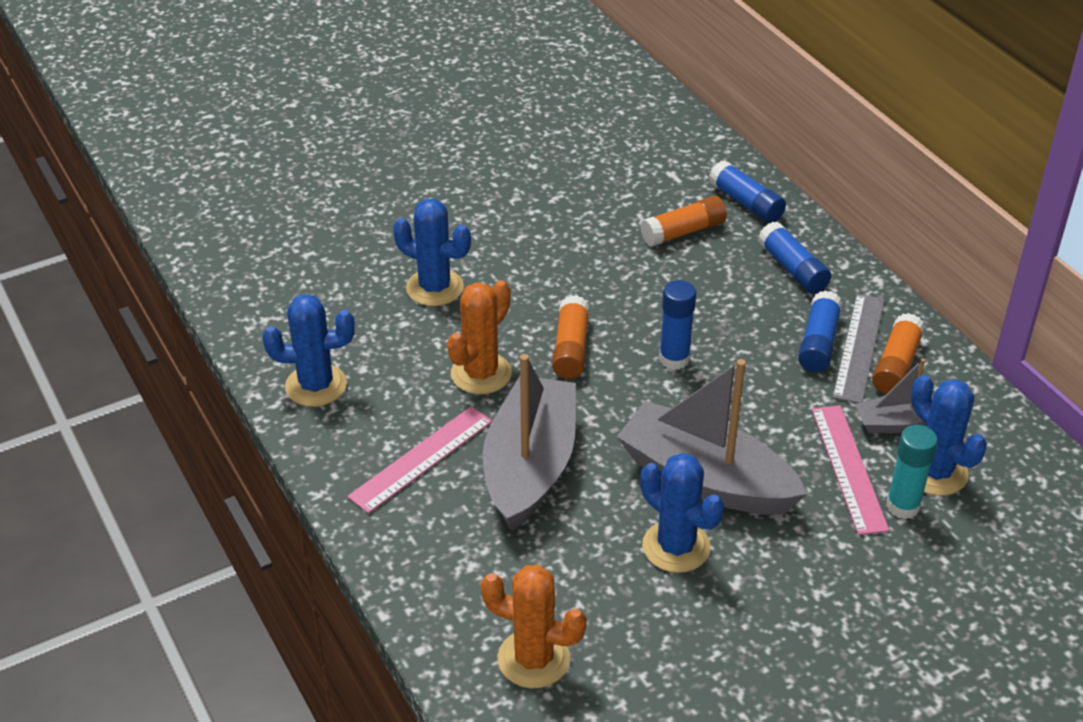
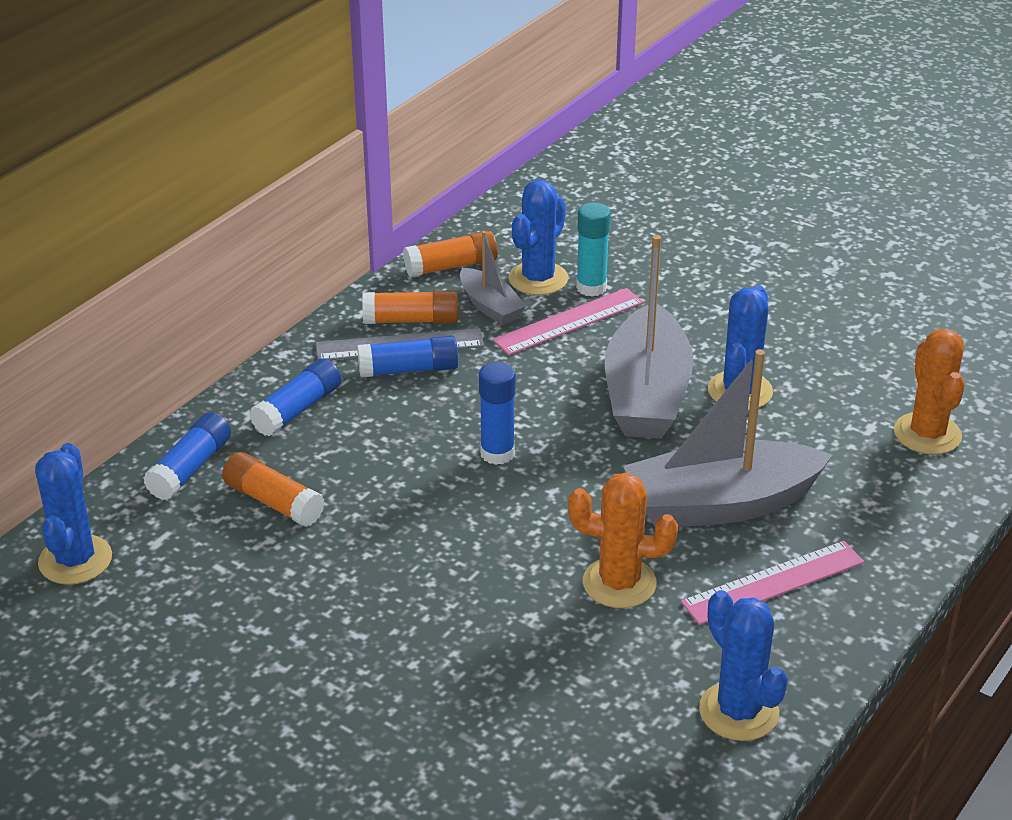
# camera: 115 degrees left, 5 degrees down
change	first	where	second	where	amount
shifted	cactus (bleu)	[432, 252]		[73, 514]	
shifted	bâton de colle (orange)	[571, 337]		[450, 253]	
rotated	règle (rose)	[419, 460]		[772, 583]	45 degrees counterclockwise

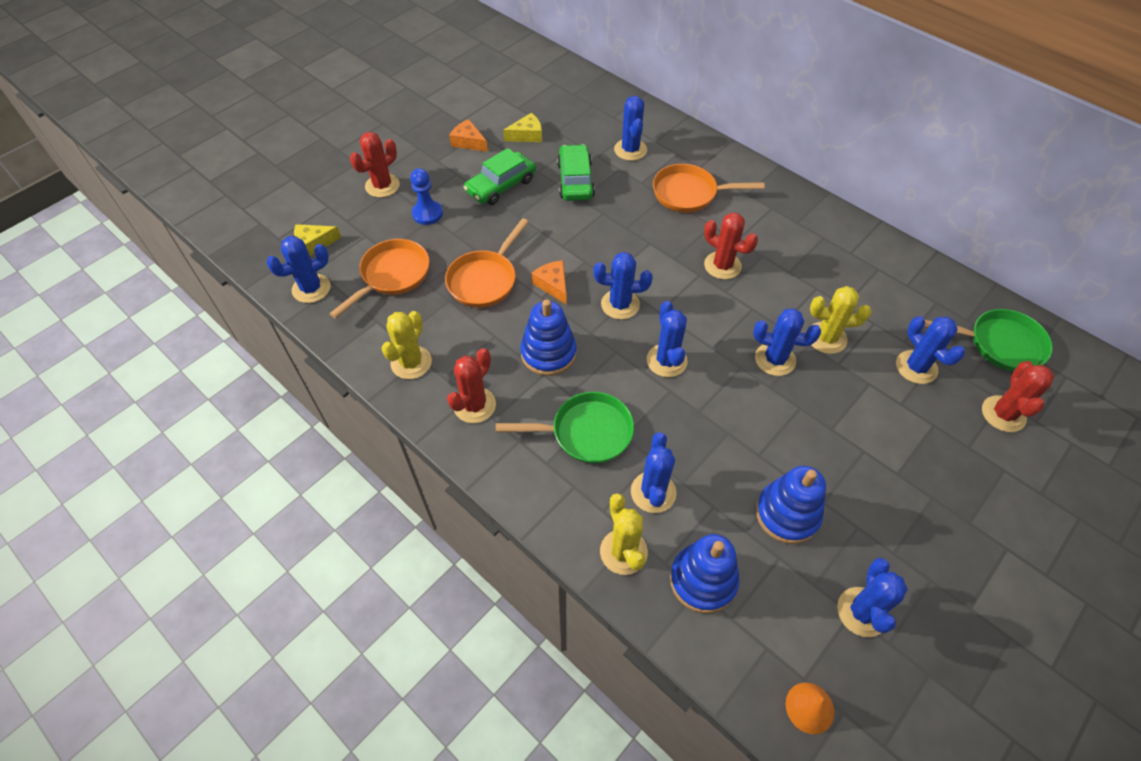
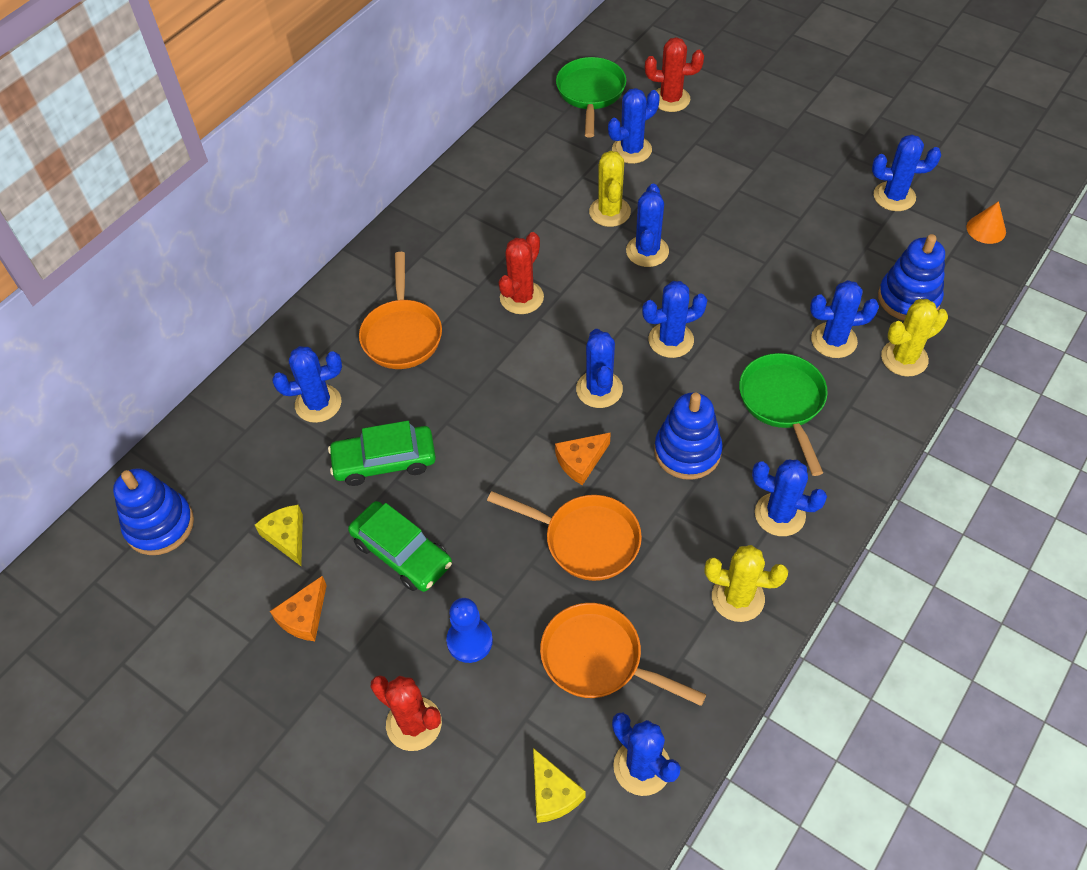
# camera: 95 degrees left, 0 degrees up
change	first	where	second	where	amount
repainted	cactus (rouge)	[471, 385]	cactus (bleu)	[789, 498]	
shifted	jouet à empiler (bleu)	[791, 505]		[153, 511]	

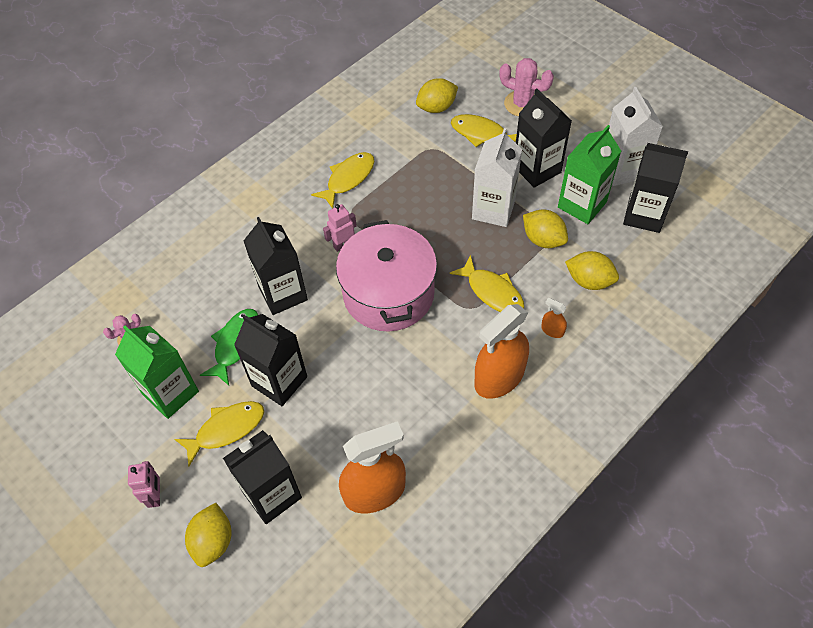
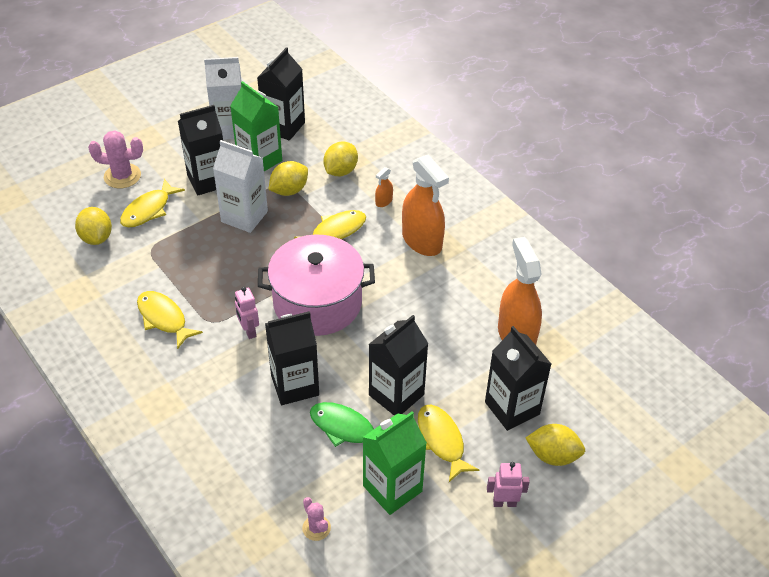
# camera: 85 degrees left, 10 degrees down
change	first	where	second	where	amount
rotated	cactus (rose)	[526, 87]		[115, 159]	60 degrees clockwise

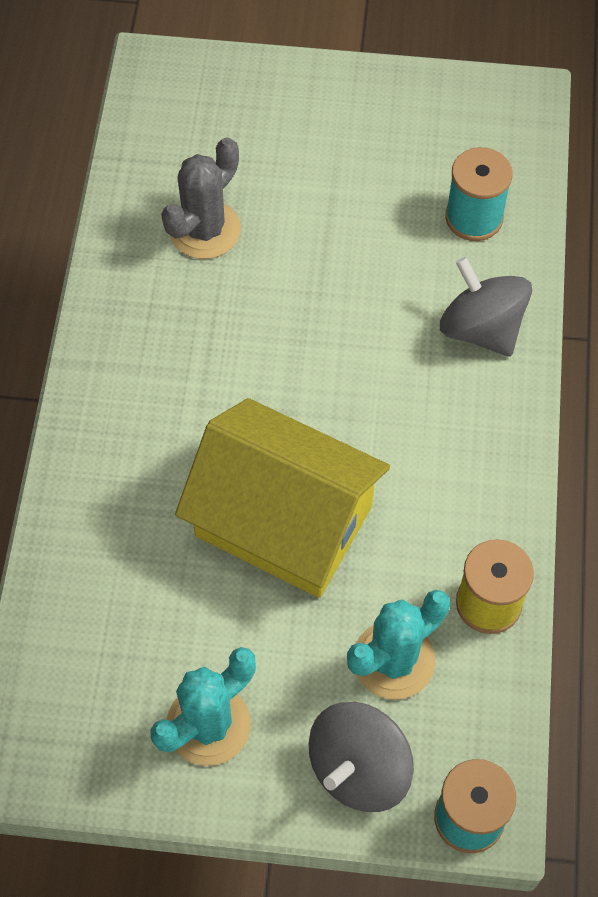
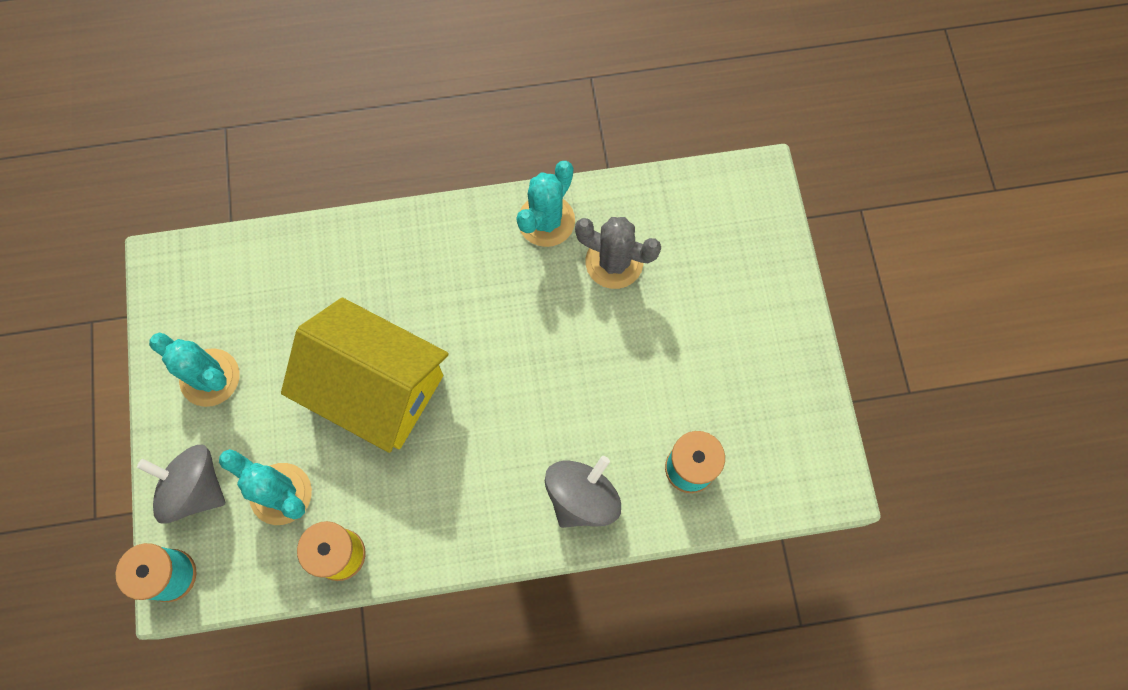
# camera: 75 degrees right, 10 degrees up
change	first	where	second	where	amount
rotated	maison (jaune)	[282, 498]		[365, 375]	75 degrees counterclockwise
new			cactus (turquoise)	[545, 204]	

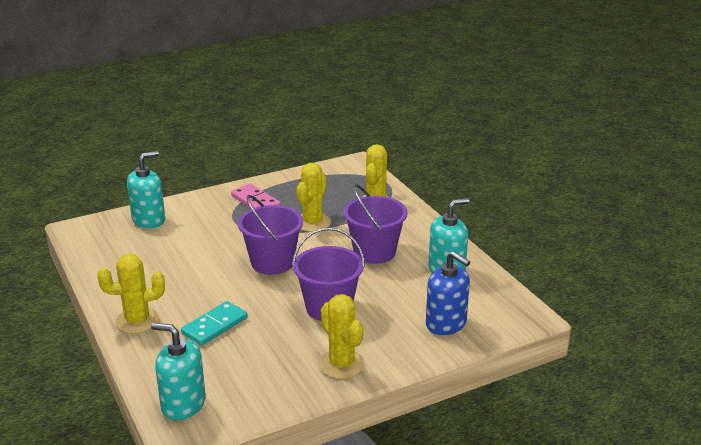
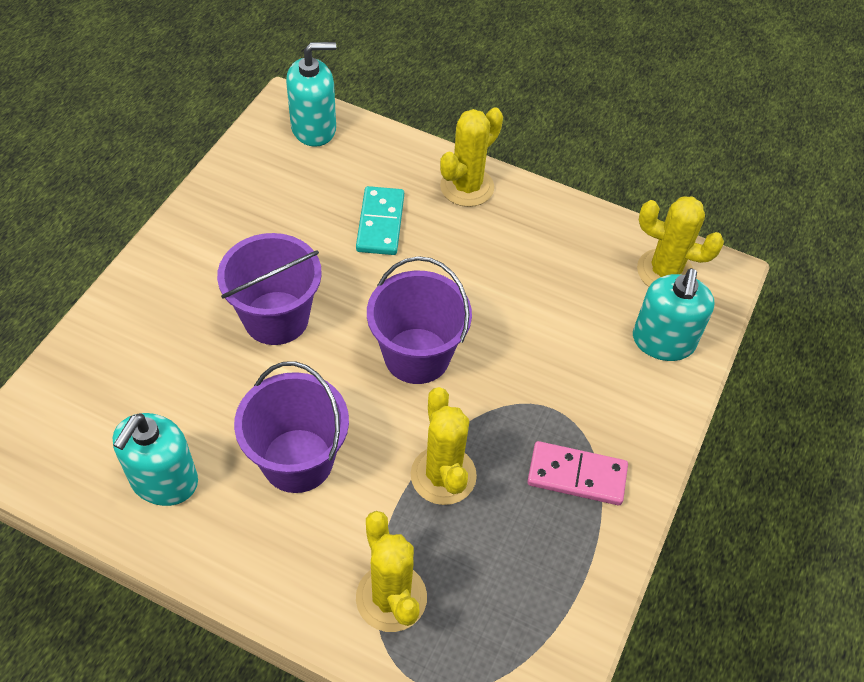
# camera: 140 degrees right, 25 degrees up
change	first	where	second	where	amount
gone	distributeur de savon (bleu)	[448, 293]			
shifted	cactus (jaune)	[342, 336]		[680, 241]	

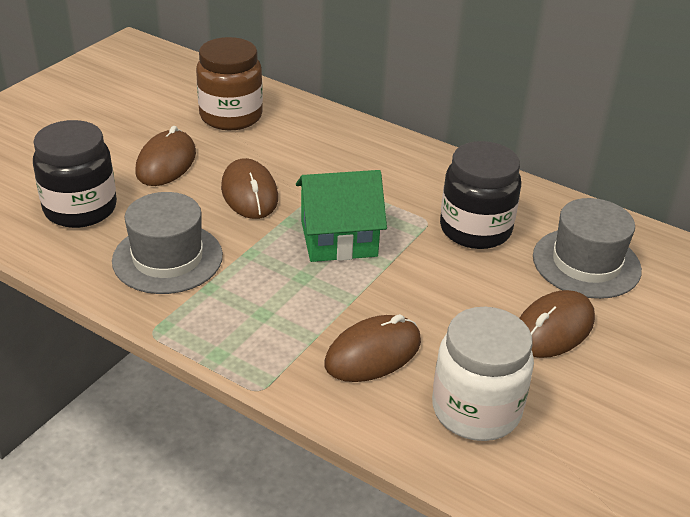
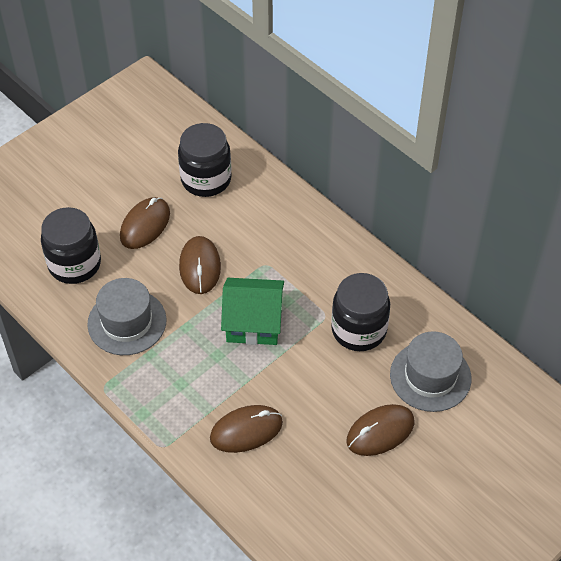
# camera: 15 degrees right, 15 degrees up
change	first	where	second	where	amount
repainted	bocal (marron)	[229, 83]	bocal (noir)	[205, 160]	
gone	bocal (blanc)	[483, 374]			

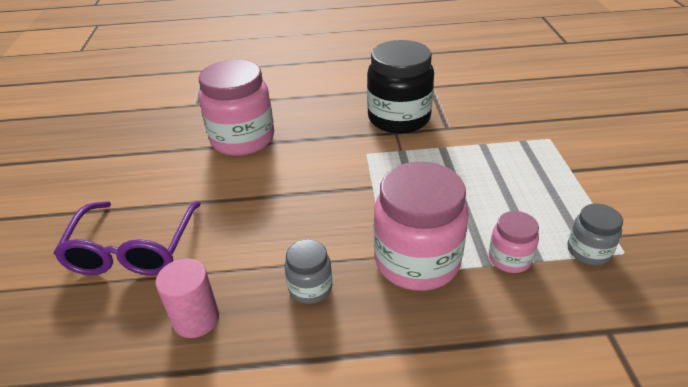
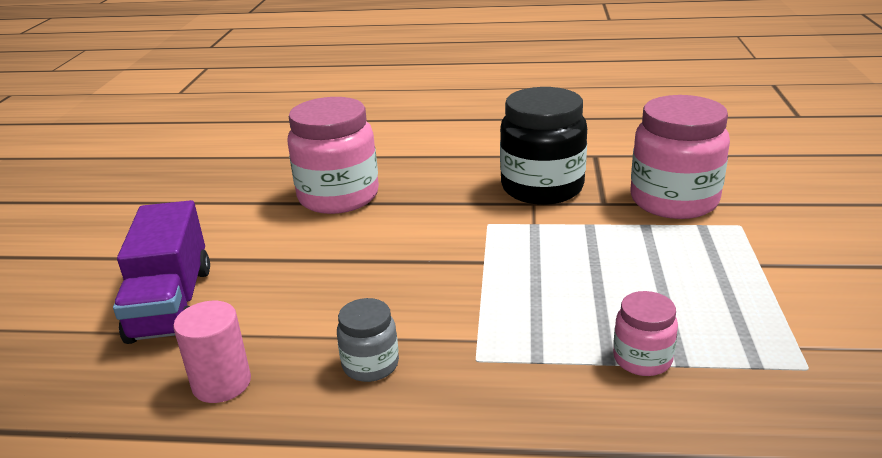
# camera: 10 degrees right, 10 degrees down
change	first	where	second	where	amount
shifted	bocal (rose)	[421, 226]		[680, 157]	
swapped	lunettes (violet)	[127, 238]	camion (violet)	[161, 272]	
gone	bocal (gris)	[595, 234]			

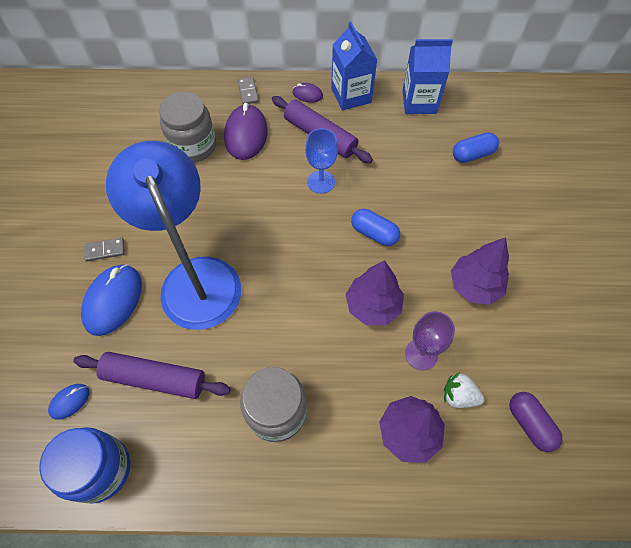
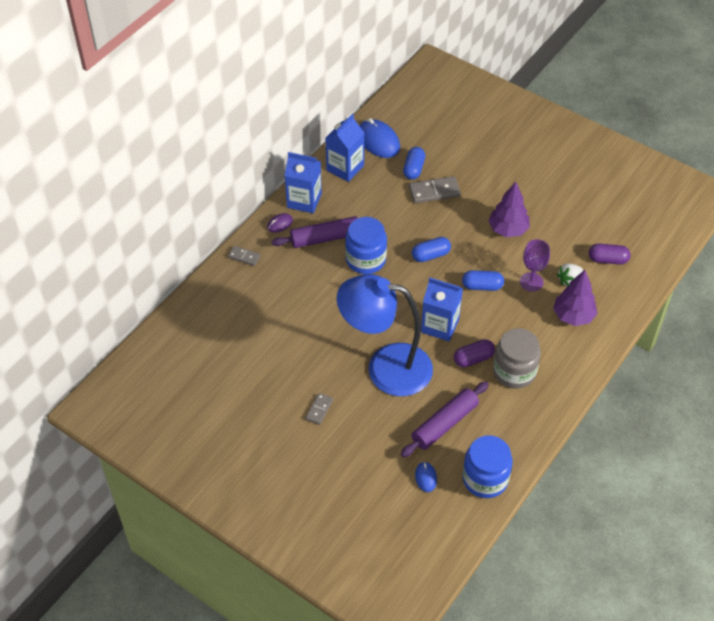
# camera: 55 degrees left, 10 degrees down
change	first	where	second	where	amount
gone	bocal (gris)	[187, 127]			
gone	souris (violet)	[246, 131]			
swapped	verre à pied (bleu)	[321, 161]	bocal (bleu)	[366, 245]	
swapped	arbre (violet)	[374, 292]	gélule (bleu)	[483, 280]	
shifted	souris (bleu)	[111, 300]		[380, 138]	
new			domino (gris)	[435, 189]	
new			brique de lait (bleu)	[442, 309]	
new			gélule (violet)	[474, 353]	

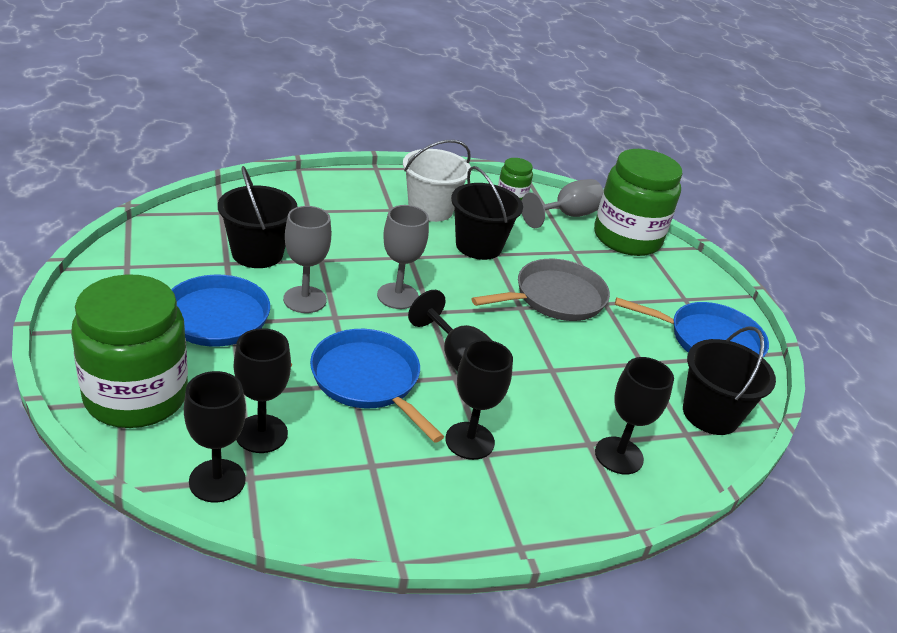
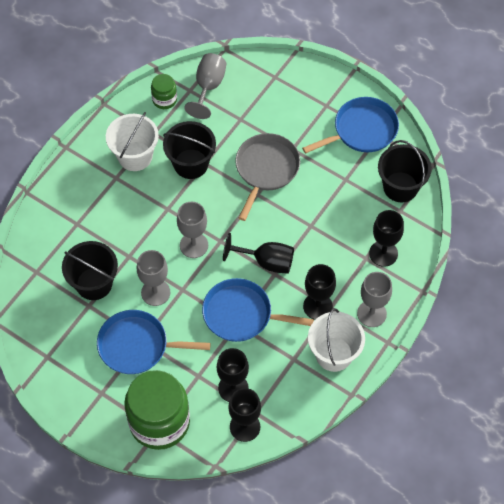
# camera: 35 degrees left, 25 degrees up
change	first	where	second	where	amount
gone	bocal (vert)	[638, 202]			
new			verre à pied (gris)	[374, 299]	
new			seau (blanc)	[336, 340]	

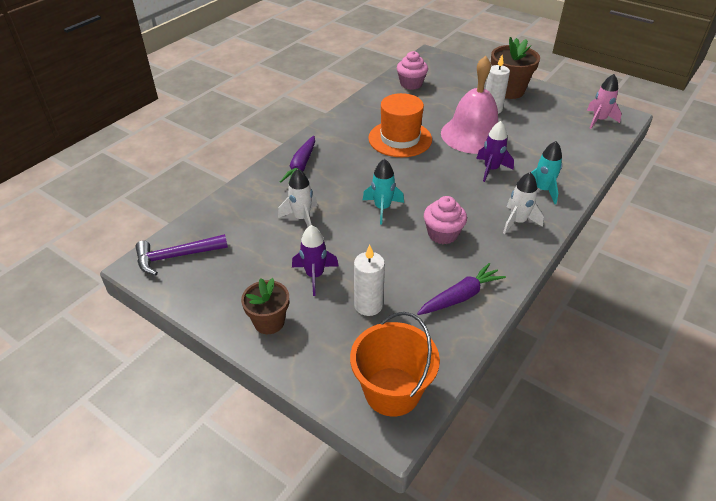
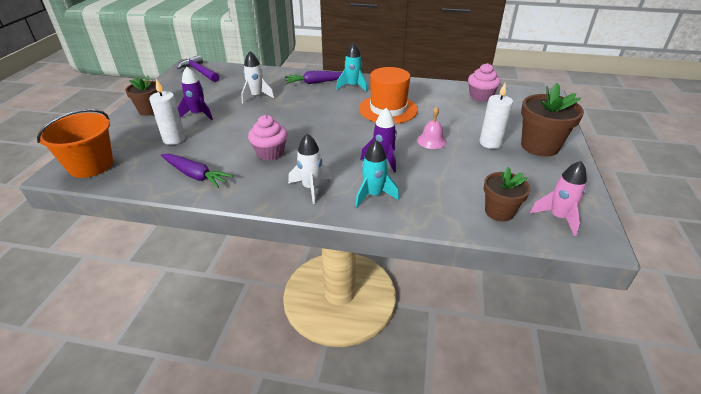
# camera: 65 degrees right, 5 degrees down
change	first	where	second	where	amount
scaled	cloche (rose)	[469, 105]		[432, 127]	x0.44
shifted	fusée (turquoise)	[383, 191]		[351, 67]	
new			pot de fleurs (marron)	[507, 194]	

